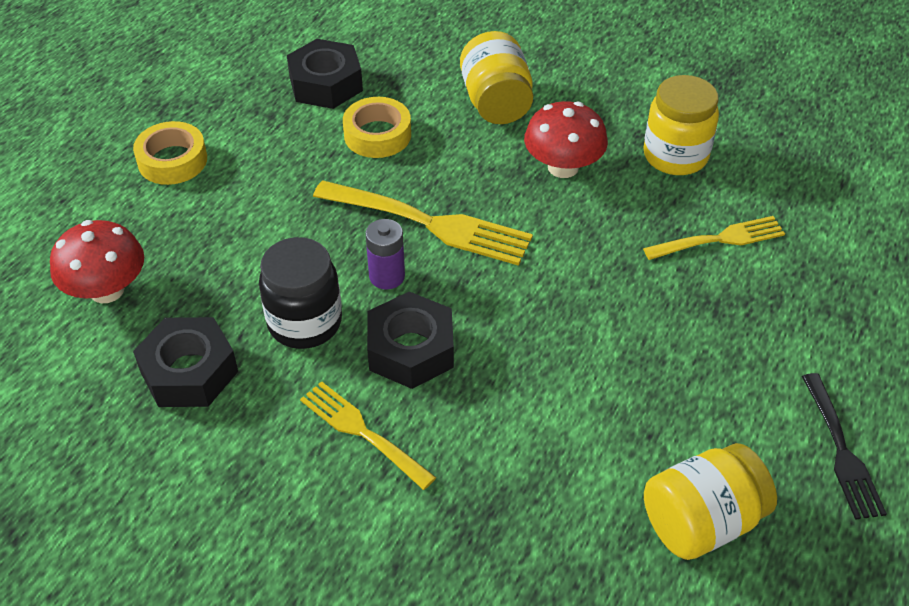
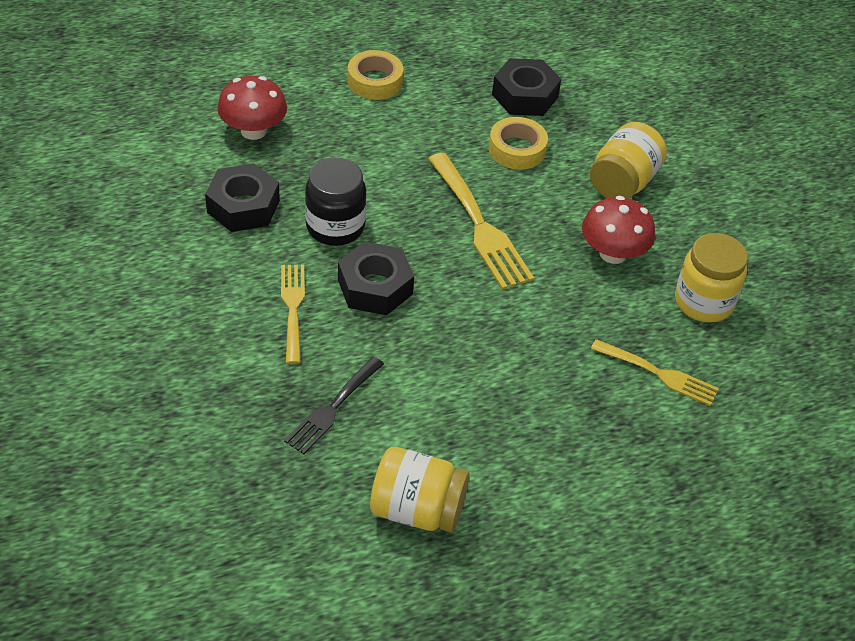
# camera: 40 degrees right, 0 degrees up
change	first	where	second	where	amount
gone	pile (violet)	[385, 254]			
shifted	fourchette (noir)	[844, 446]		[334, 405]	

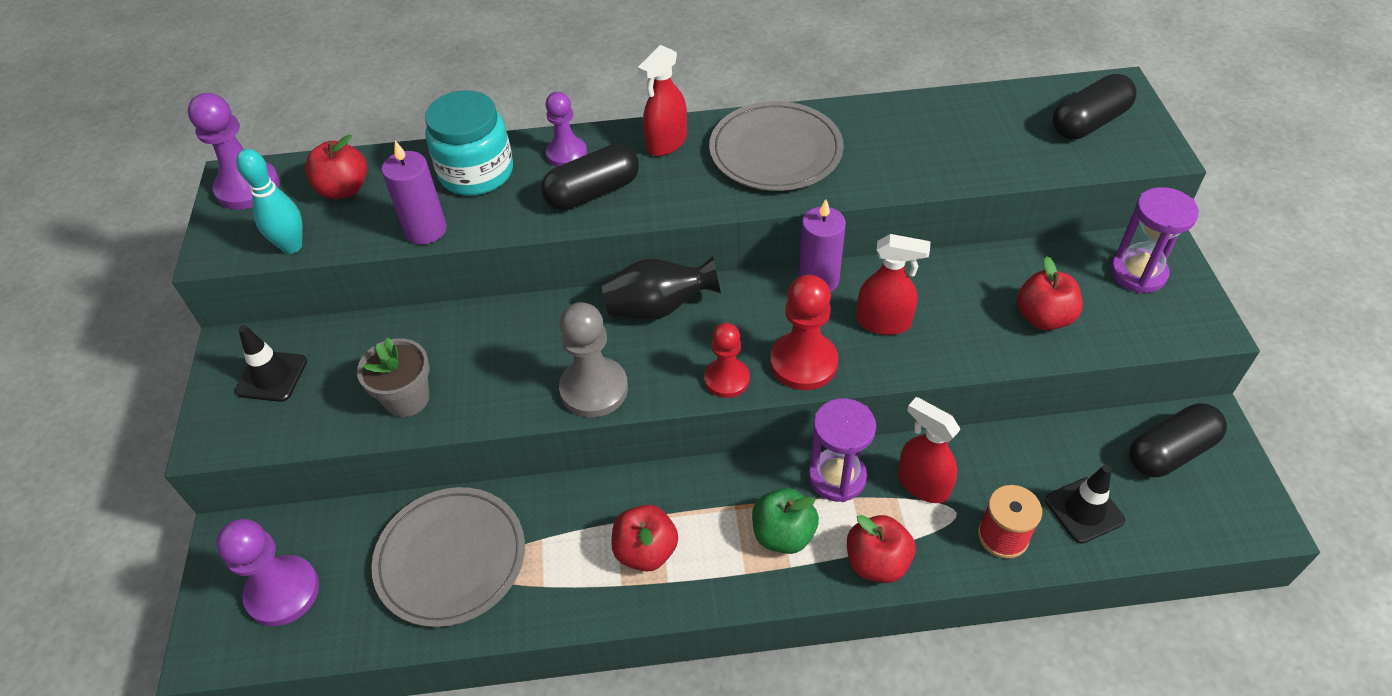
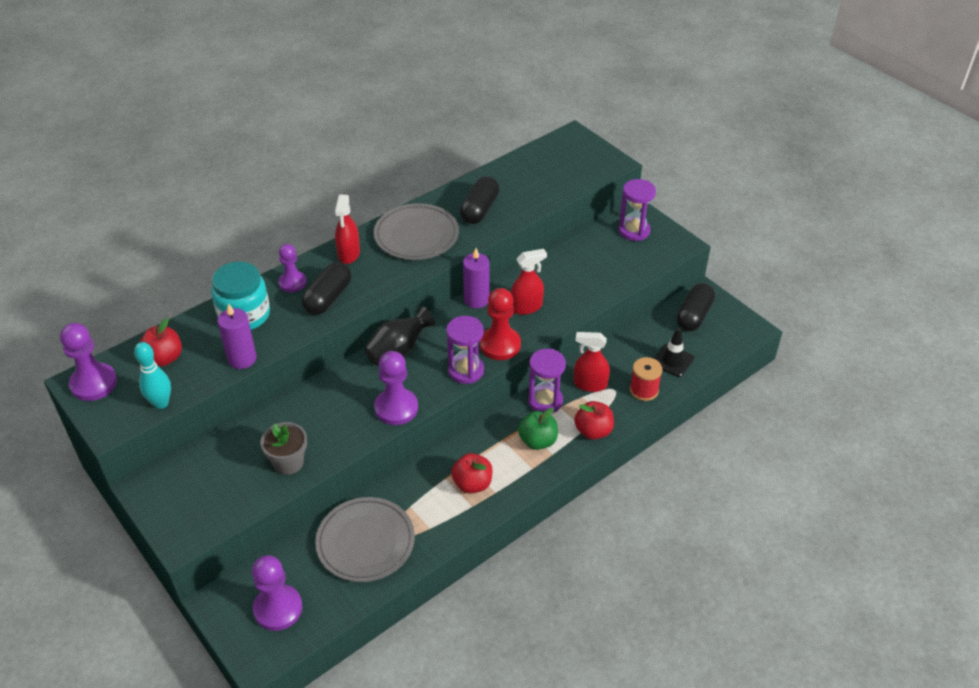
# camera: 35 degrees left, 5 degrees down
change	first	where	second	where	amount
shifted	gélule (noir)	[1094, 107]		[479, 200]	
gone	pomme (rouge)	[1050, 293]			
repainted	pion (gris)	[593, 360]	pion (violet)	[396, 388]	
swapped	pion (rouge)	[727, 360]	sablier (violet)	[465, 350]	
gone	cône de chantier (noir)	[271, 363]			

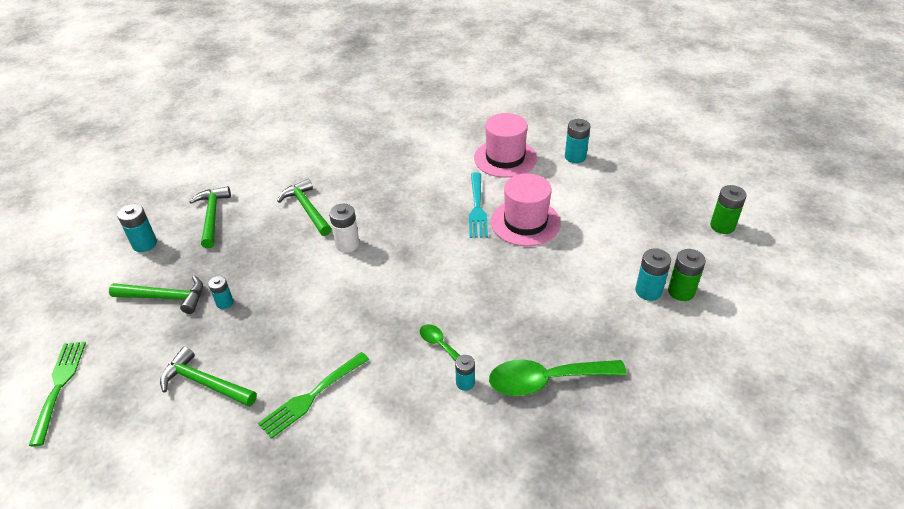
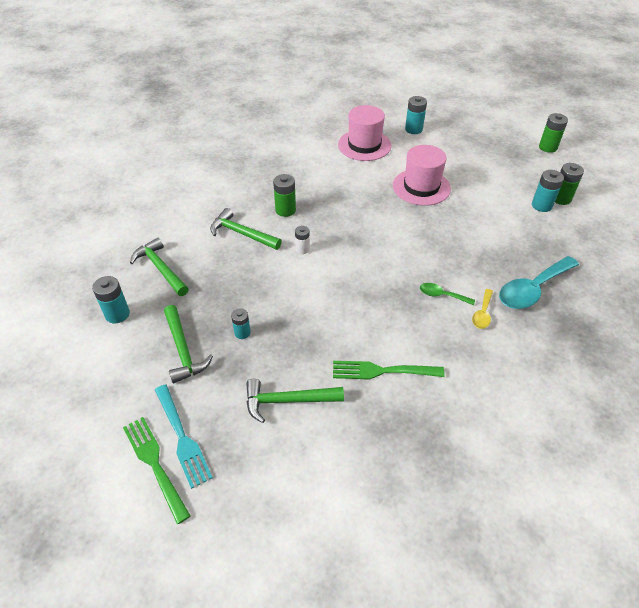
# camera: 30 degrees left, 5 degrees up
change	first	where	second	where	amount
shifted	fourchette (turquoise)	[478, 205]		[184, 436]	
scaled	pile (blanc)	[344, 228]		[302, 240]	x0.65
rotated	marteau (vert)	[156, 295]		[188, 344]	90 degrees clockwise
rotated	fourchette (vert)	[313, 395]		[389, 370]	75 degrees clockwise
swapped	pile (turquoise)	[465, 373]	cuillère (jaune)	[482, 309]	
repainted	cuillère (vert)	[558, 377]	cuillère (turquoise)	[539, 282]	
new			pile (vert)	[284, 195]	

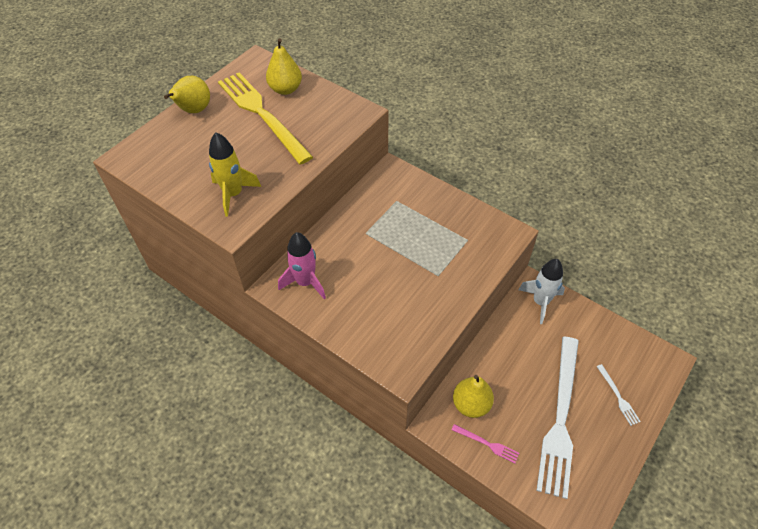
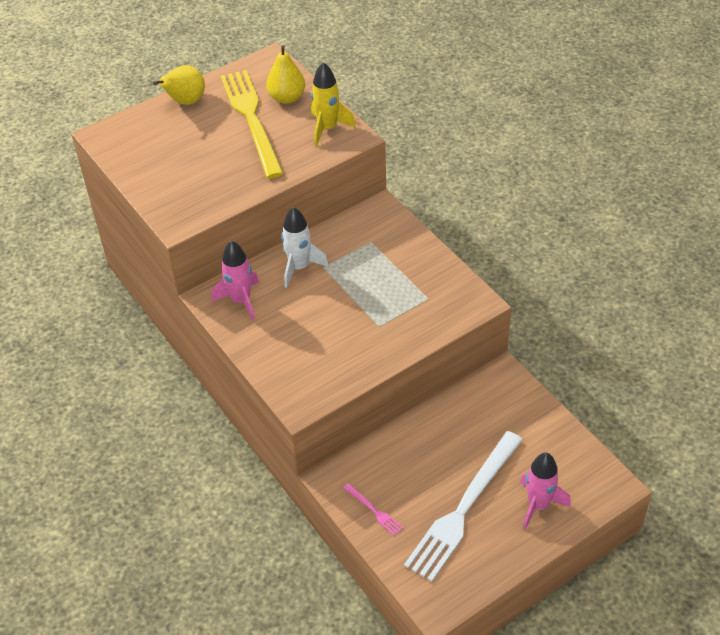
# camera: 20 degrees right, 5 degrees down
change	first	where	second	where	amount
shifted	fusée (jaune)	[235, 174]		[333, 104]	
shifted	fusée (blanc)	[541, 291]		[305, 247]	
swapped	fourchette (blanc)	[618, 395]	fusée (rose)	[545, 491]	
gone	poire (jaune)	[473, 396]			

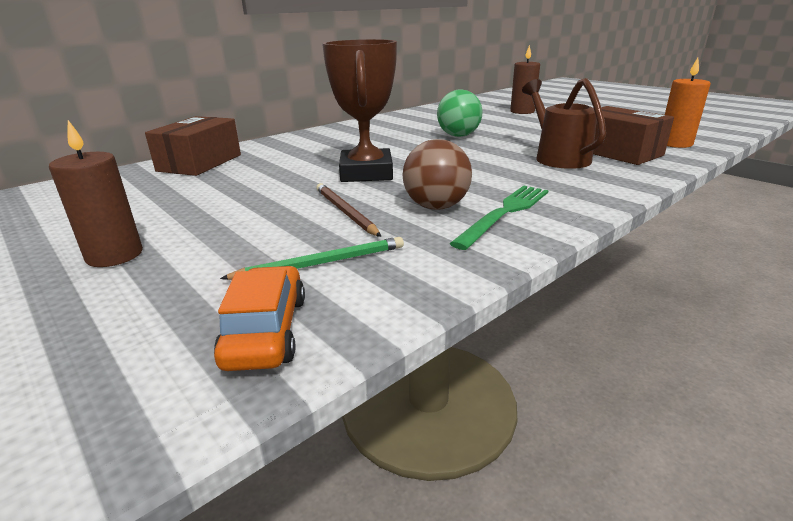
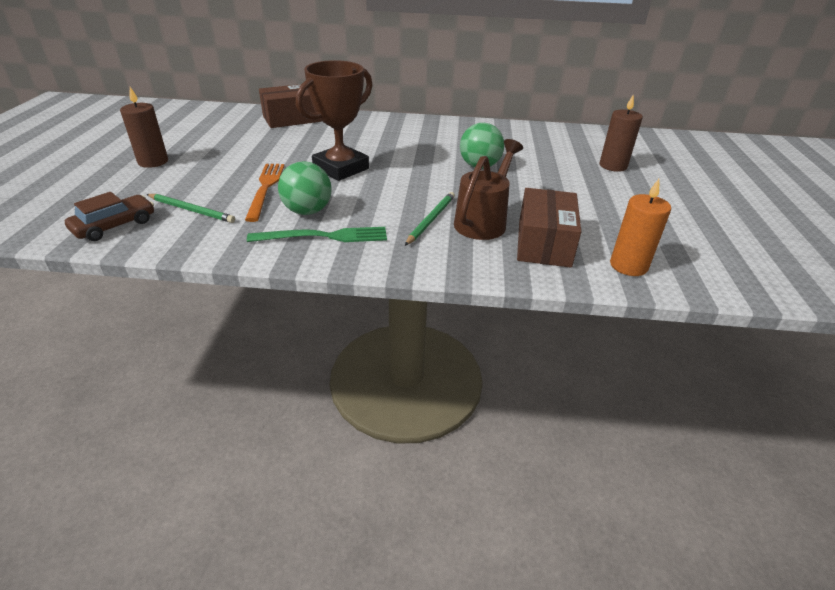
# camera: 45 degrees right, 10 degrees up
change	first	where	second	where	amount
repainted	balle (marron)	[437, 174]	balle (vert)	[305, 188]	
swapped	crayon (marron)	[348, 210]	fourchette (orange)	[265, 193]	
repainted	voiture (orange)	[259, 318]	voiture (marron)	[109, 216]	
new			crayon (vert)	[430, 219]	

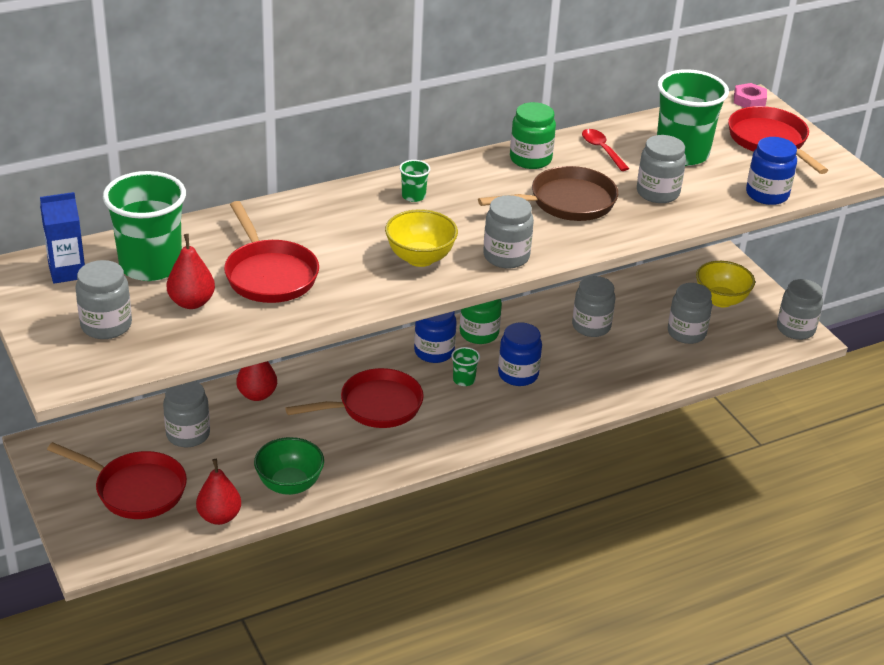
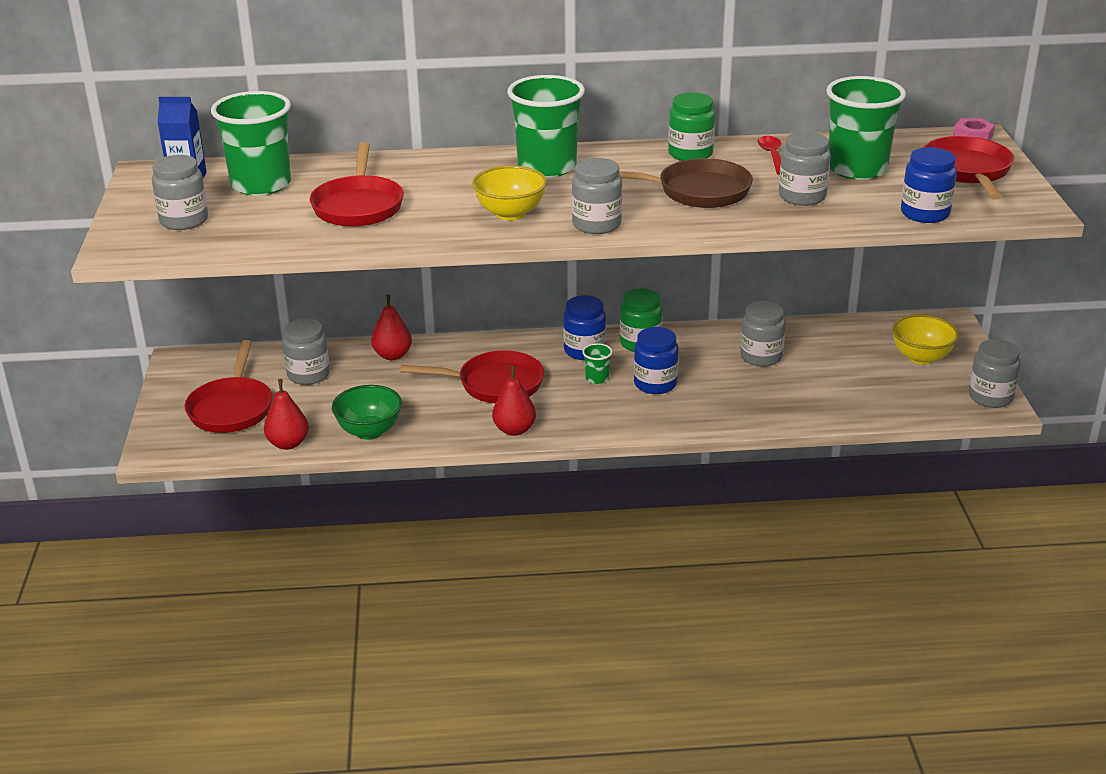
# camera: 25 degrees right, 5 degrees down
change	first	where	second	where	amount
scaled	gobelet (vert)	[414, 181]		[546, 126]	x2.39
shifted	poire (rouge)	[191, 271]		[514, 401]	
gone	bocal (gris)	[690, 313]			
rotated	poêle (rouge)	[117, 480]		[228, 386]	45 degrees clockwise

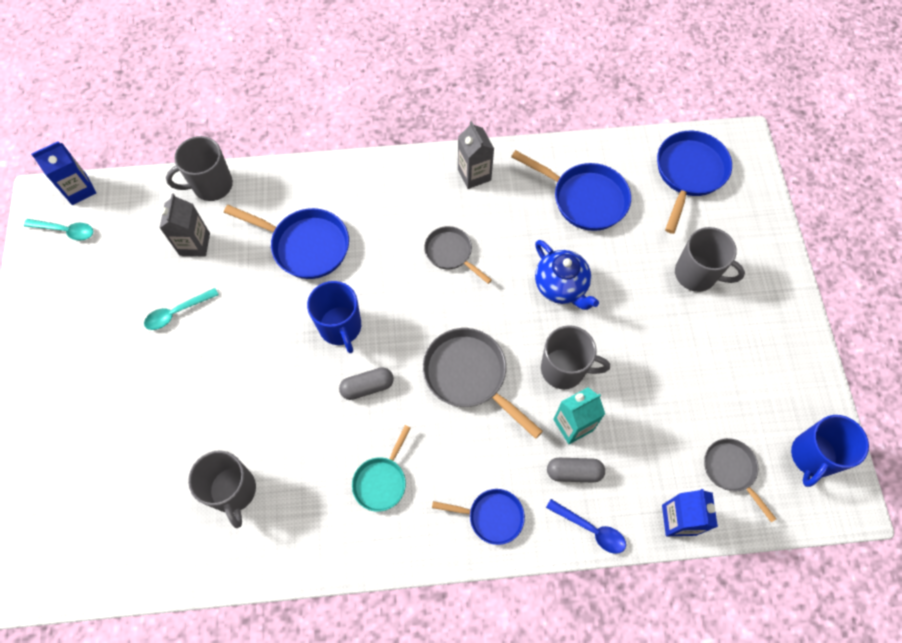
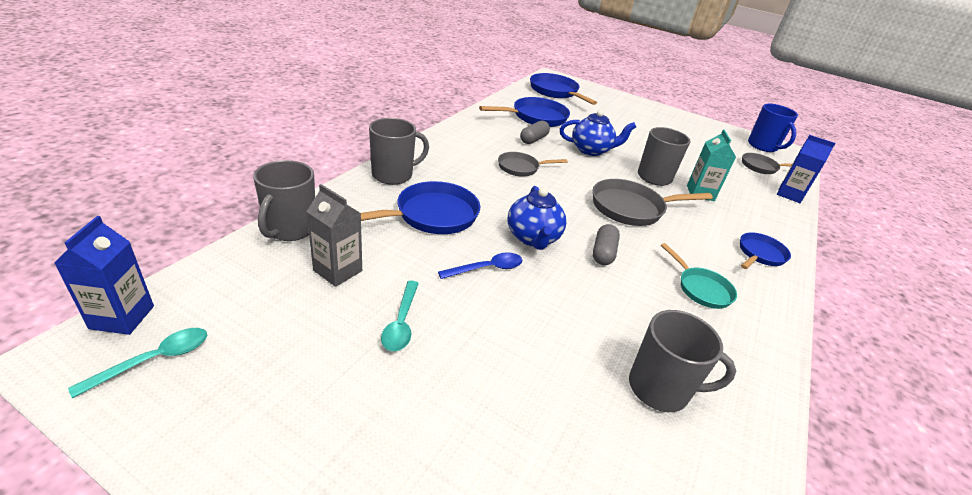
# camera: 60 degrees left, 30 degrees down
change	first	where	second	where	amount
gone	brique de lait (gris)	[476, 155]			
shifted	tasse (gris)	[710, 259]		[399, 151]	
swapped	tasse (bleu)	[334, 317]	théière (bleu)	[536, 218]	
shifted	gélule (gris)	[576, 470]		[535, 132]	
shifted	cuillère (bleu)	[586, 526]		[480, 265]	

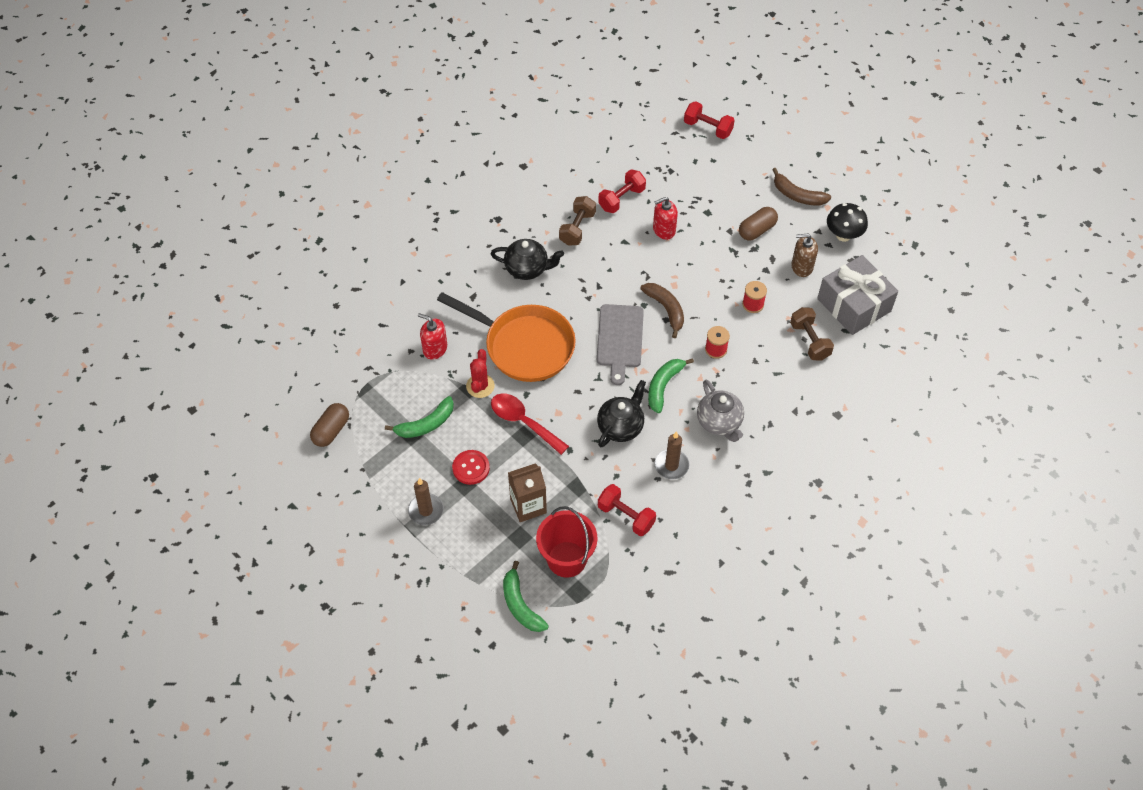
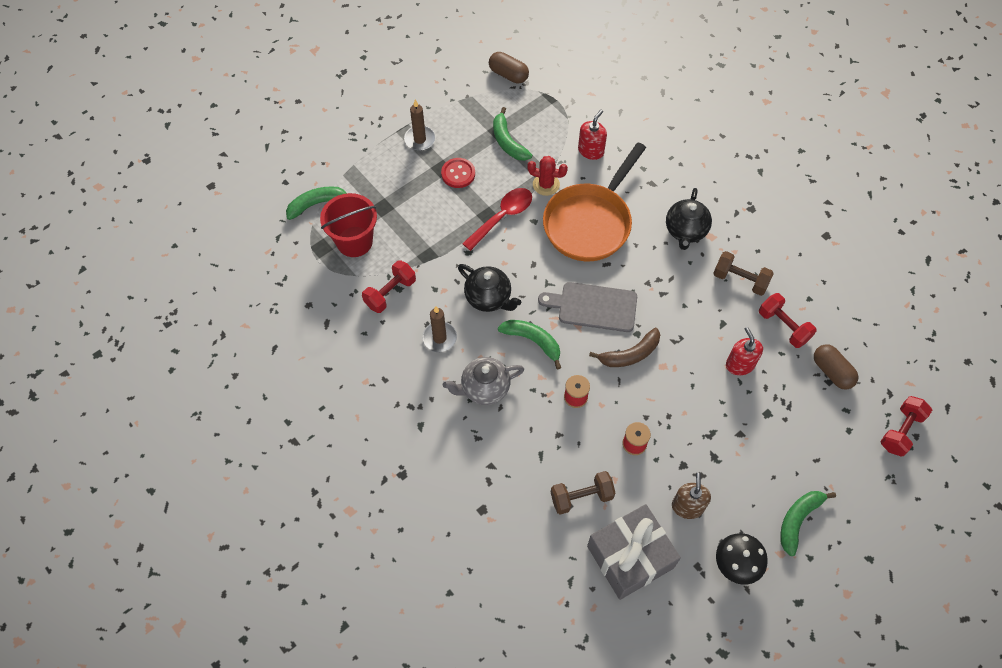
# camera: 95 degrees right, 5 degrees up
change	first	where	second	where	amount
repainted	banane (marron)	[801, 187]	banane (vert)	[808, 523]	
shifted	gélule (marron)	[758, 223]		[836, 367]	
gone	brique de lait (marron)	[527, 492]			

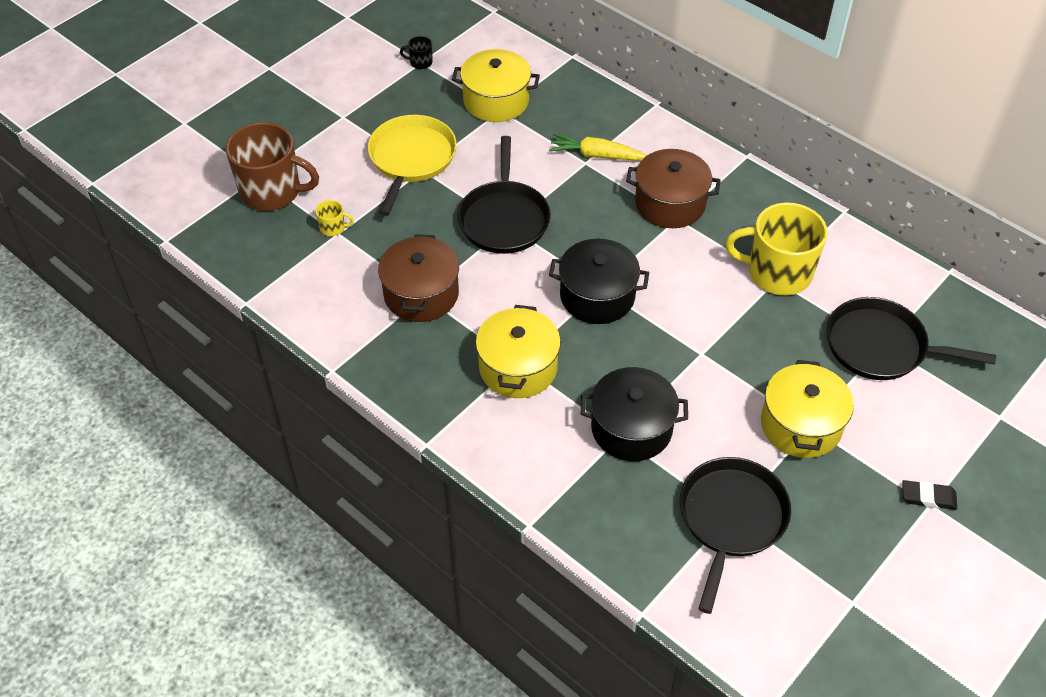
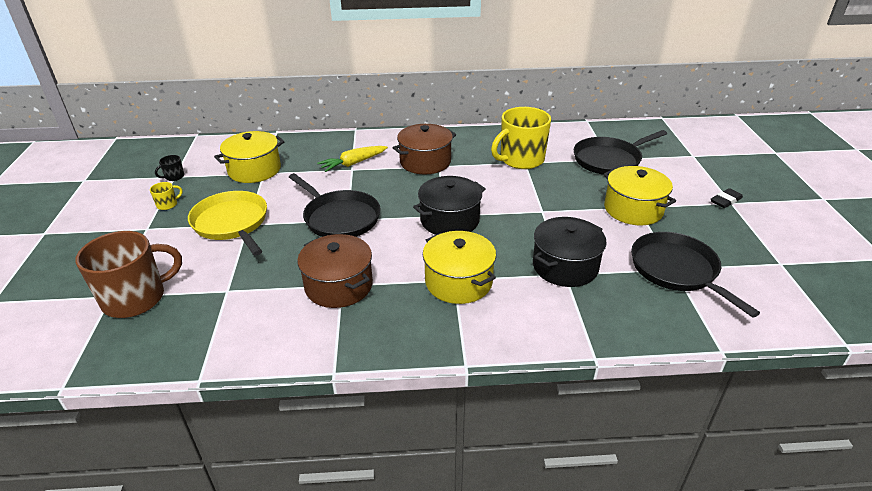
# camera: 45 degrees left, 15 degrees down
change	first	where	second	where	amount
shifted	tasse (jaune)	[334, 218]		[166, 196]	

